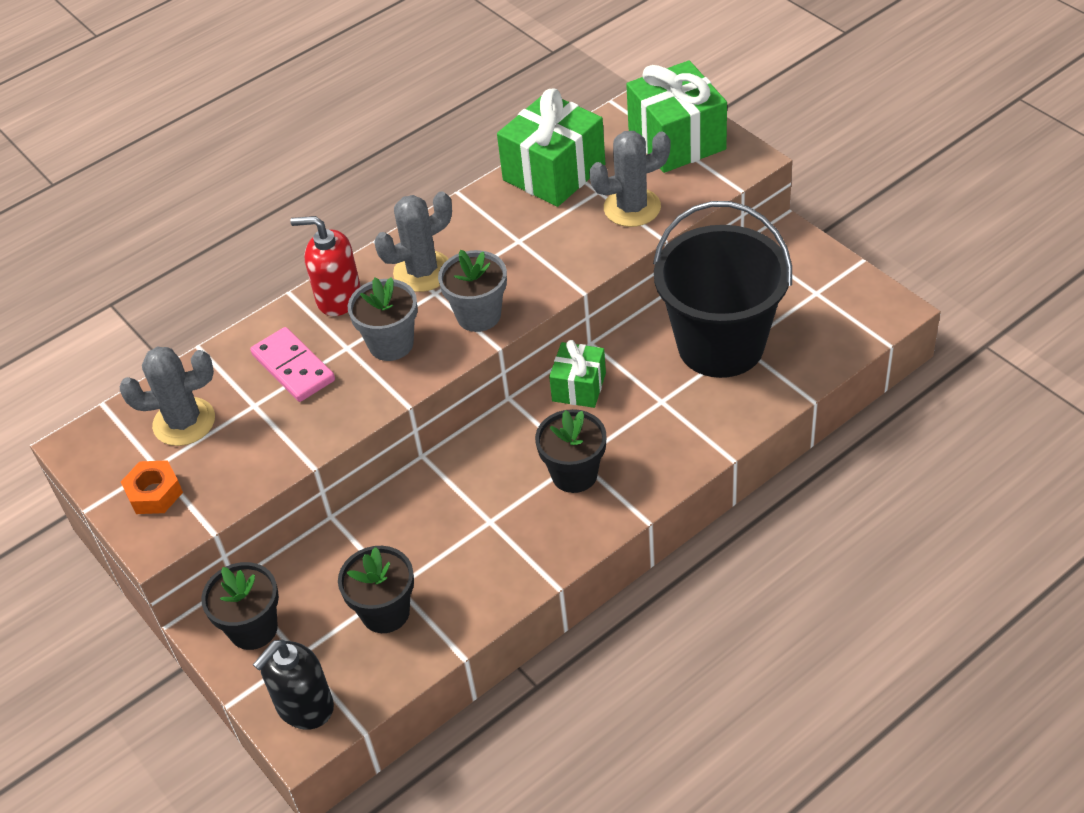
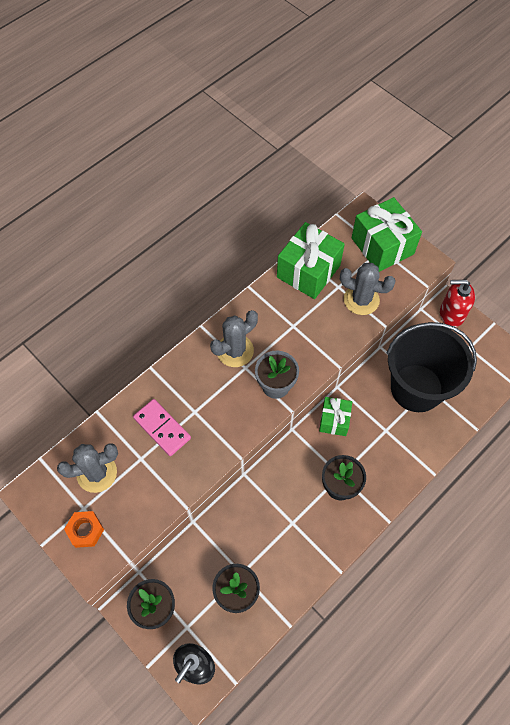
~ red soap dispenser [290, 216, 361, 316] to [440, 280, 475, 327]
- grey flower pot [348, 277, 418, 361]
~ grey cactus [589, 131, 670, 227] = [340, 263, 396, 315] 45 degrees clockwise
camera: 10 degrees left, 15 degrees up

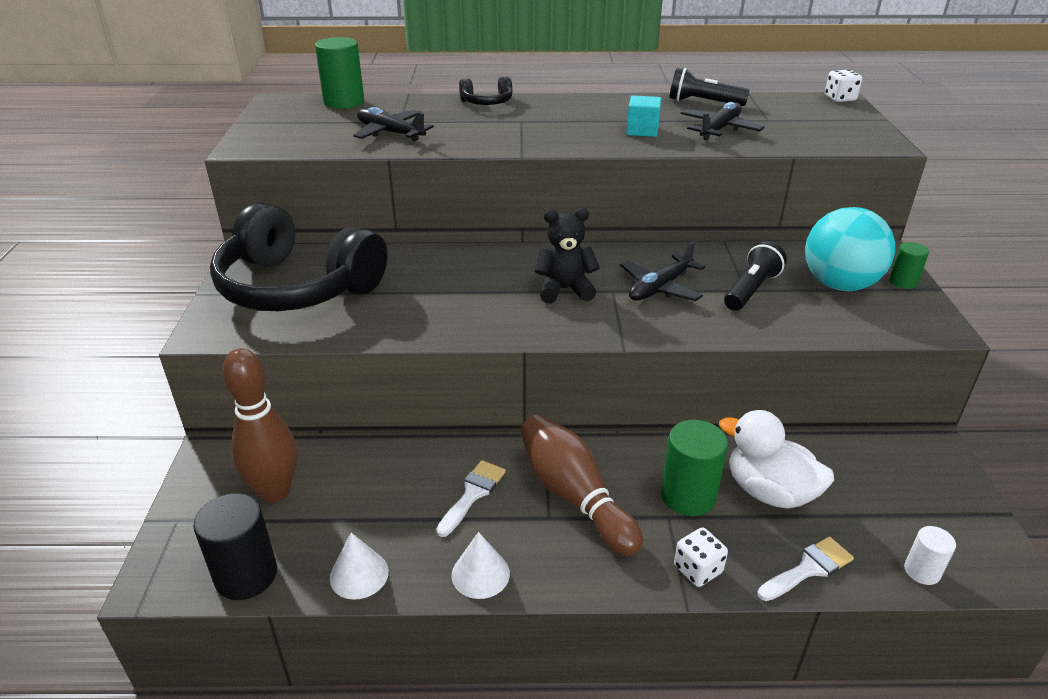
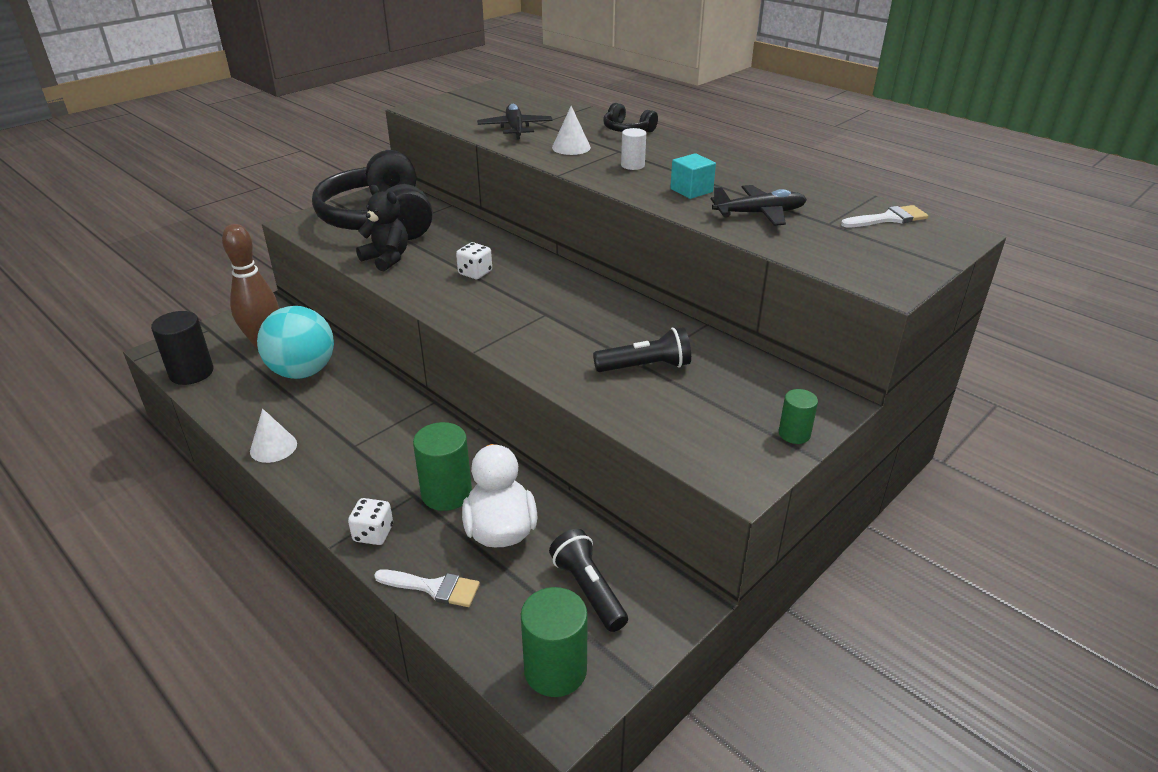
~ green cylinder [315, 37, 364, 109] to [521, 587, 588, 697]
~ white cone [330, 533, 389, 600] to [552, 106, 591, 155]
~ white brush [436, 460, 506, 537] to [841, 205, 928, 227]
- brown bowling pin [520, 414, 643, 556]
~ black teddy bear [534, 208, 600, 303] to [356, 185, 408, 271]
- black plane [620, 241, 705, 301]
~ black flashlight [669, 68, 750, 106] to [549, 529, 628, 632]
~ turquoise ball [805, 207, 895, 291] to [257, 306, 334, 379]
~ white dice [825, 70, 862, 102] to [456, 242, 492, 279]
~ white cylinder [904, 526, 956, 585] to [621, 128, 646, 170]
camera: 45 degrees right, 0 degrees up

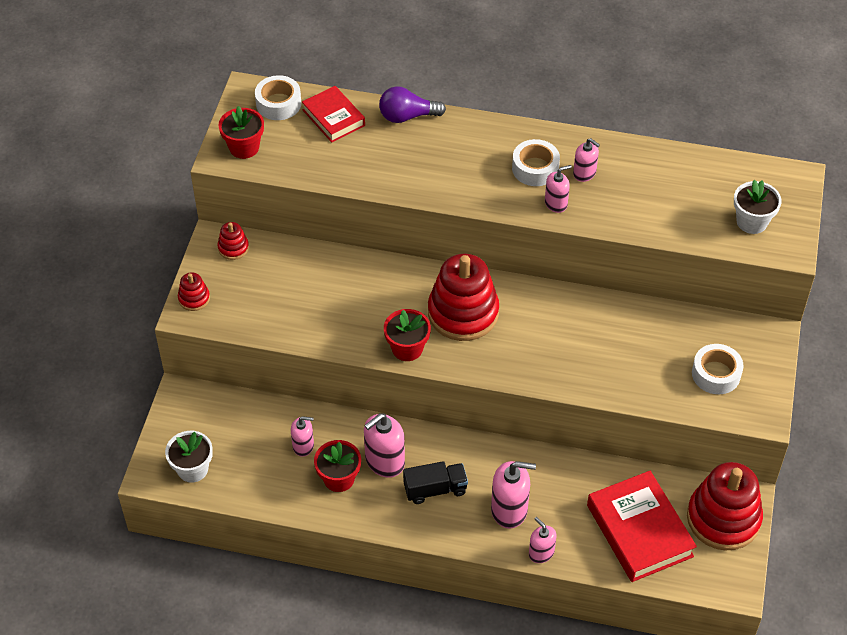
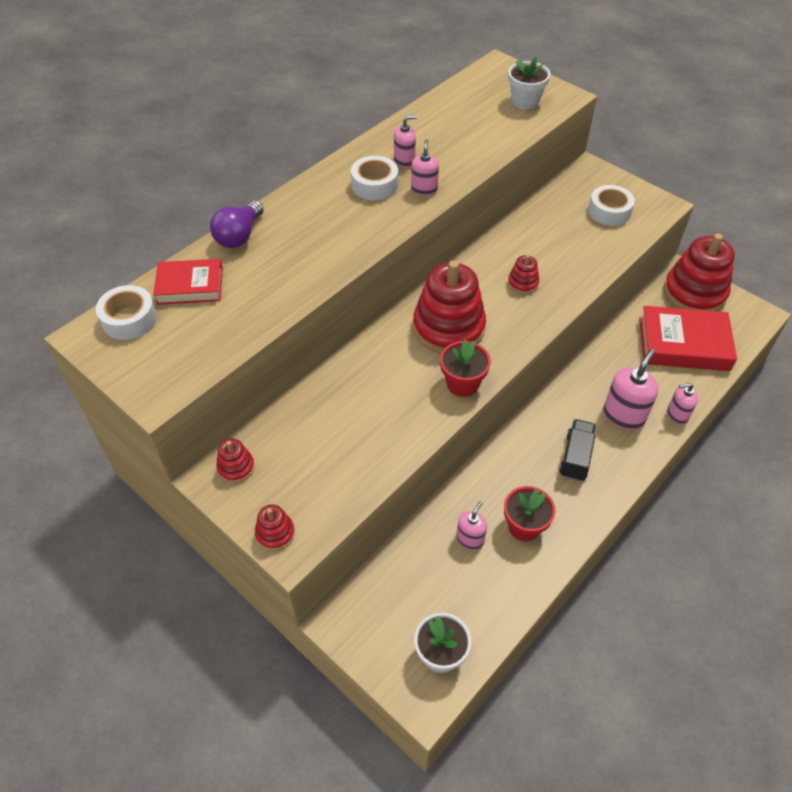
- red flower pot [219, 106, 264, 159]
- pink soap dispenser [364, 413, 405, 478]
+ red stacking toy [508, 254, 539, 294]
camera: 60 degrees left, 0 degrees up

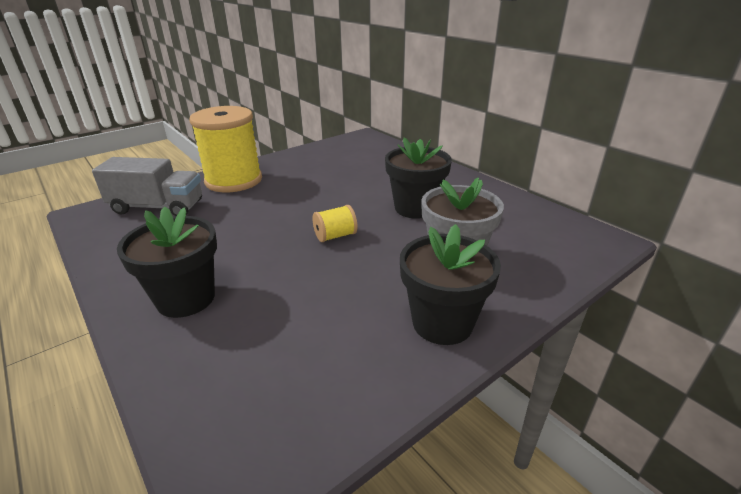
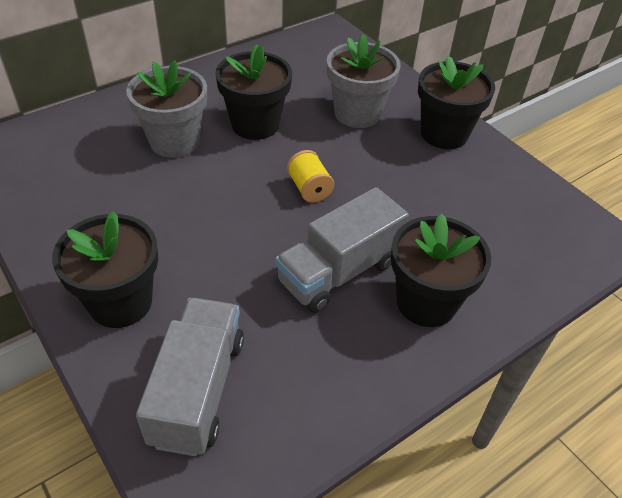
~ yellow spool [189, 106, 262, 192] to black flower pot [52, 211, 158, 328]
+ grey flower pot [126, 60, 207, 158]
+ grey truck [275, 187, 409, 313]
camera: 90 degrees left, 15 degrees up

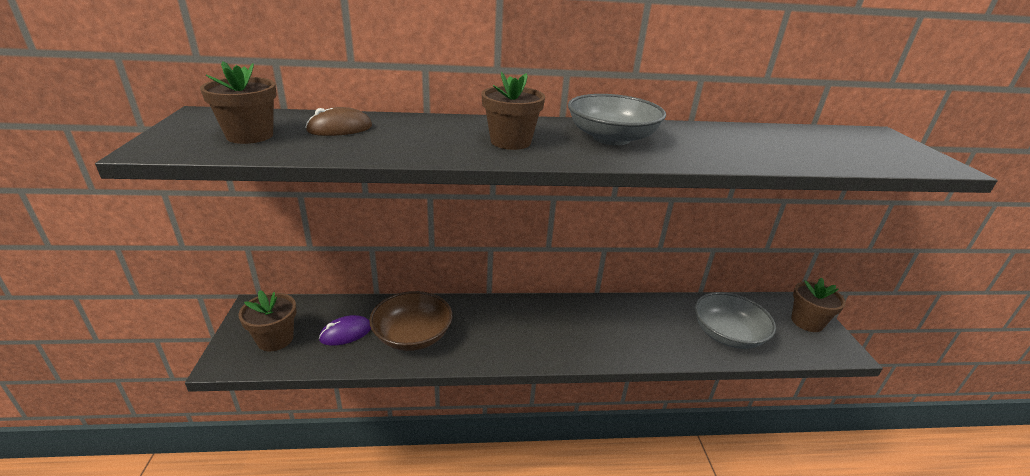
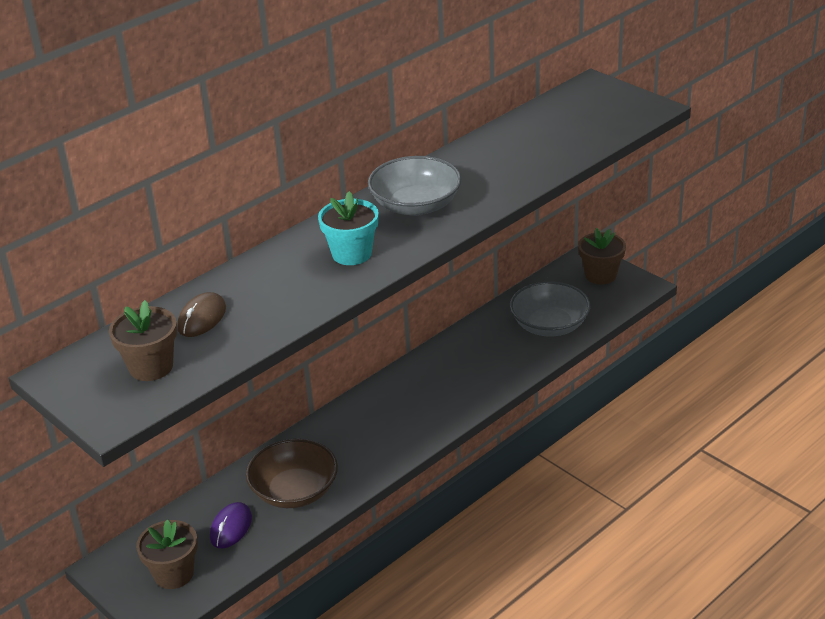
~ brown flower pot [481, 72, 545, 150] to turquoise flower pot [318, 191, 379, 265]
camera: 35 degrees left, 5 degrees up

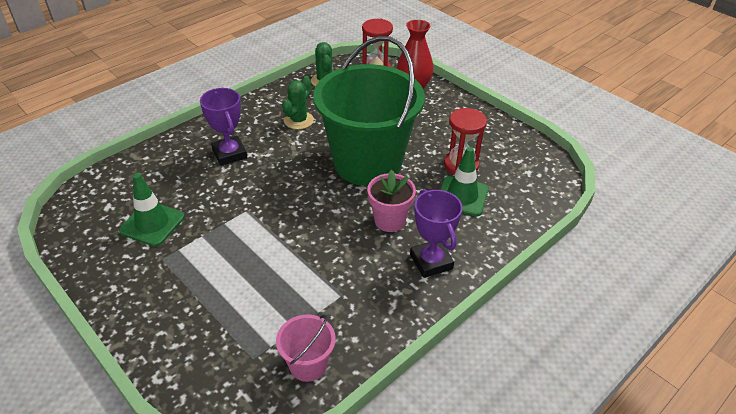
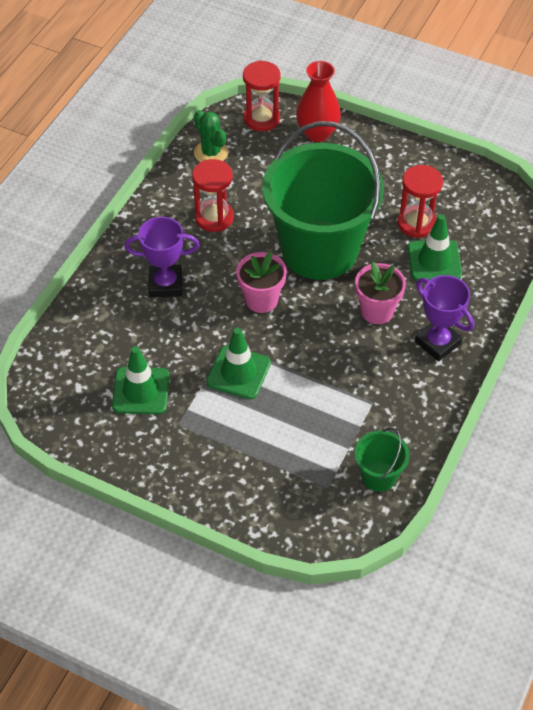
~ purple trophy [200, 88, 247, 166] = [124, 217, 199, 297] 45 degrees counterclockwise
~ pink bucket [276, 315, 336, 382] to green bucket [355, 427, 410, 492]
~ green cactus [282, 76, 314, 129] to red hourglass [192, 159, 234, 232]
+ green traffic cone [206, 328, 271, 399]
+ pink flower pot [236, 252, 287, 313]
camera: 20 degrees left, 10 degrees up

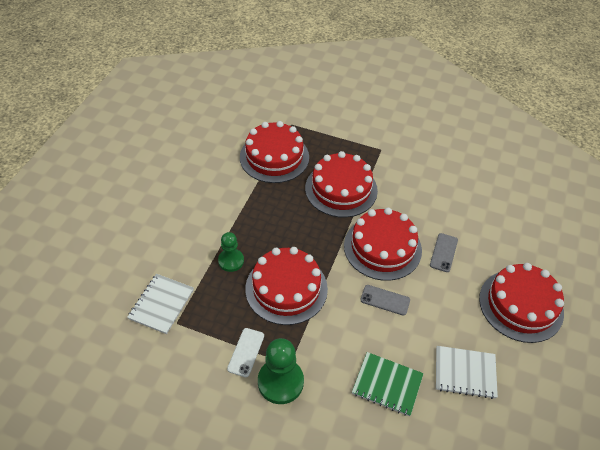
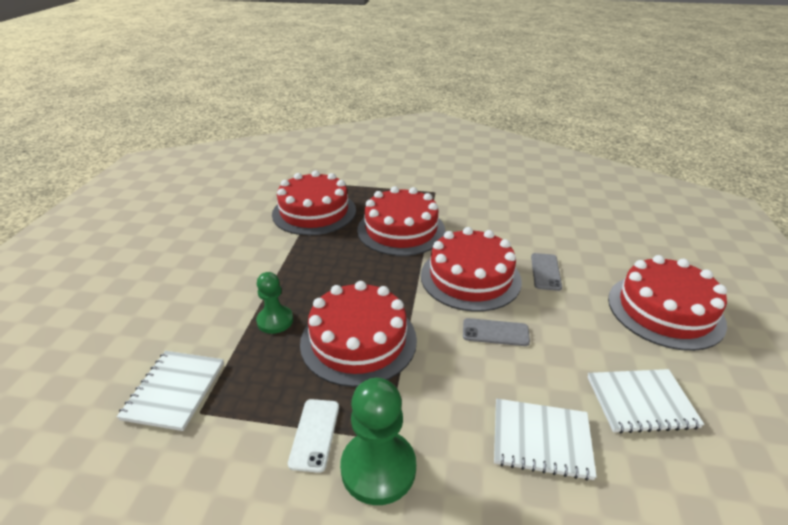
~ green notebook [352, 352, 424, 416] to white notebook [494, 399, 597, 481]
camera: 10 degrees left, 15 degrees down

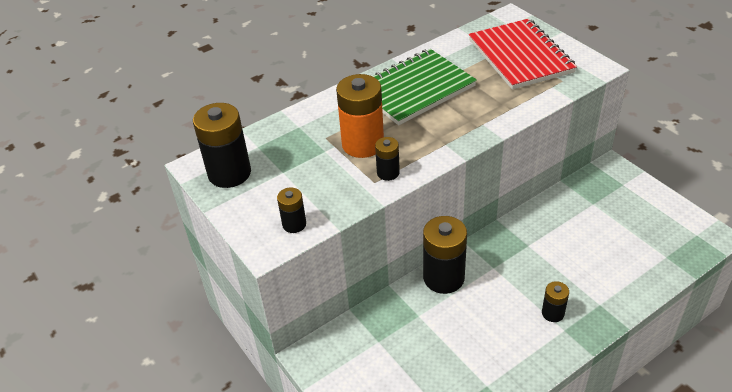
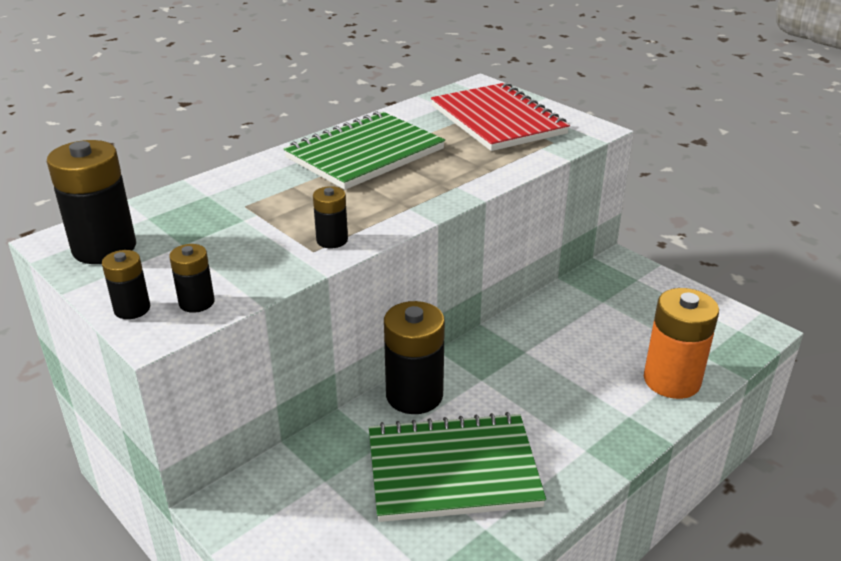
~ orange battery [336, 74, 384, 158] to [644, 288, 719, 399]
~ black battery [542, 281, 569, 322] to [102, 250, 150, 319]
+ green notebook [369, 412, 546, 522]
camera: 10 degrees left, 10 degrees down

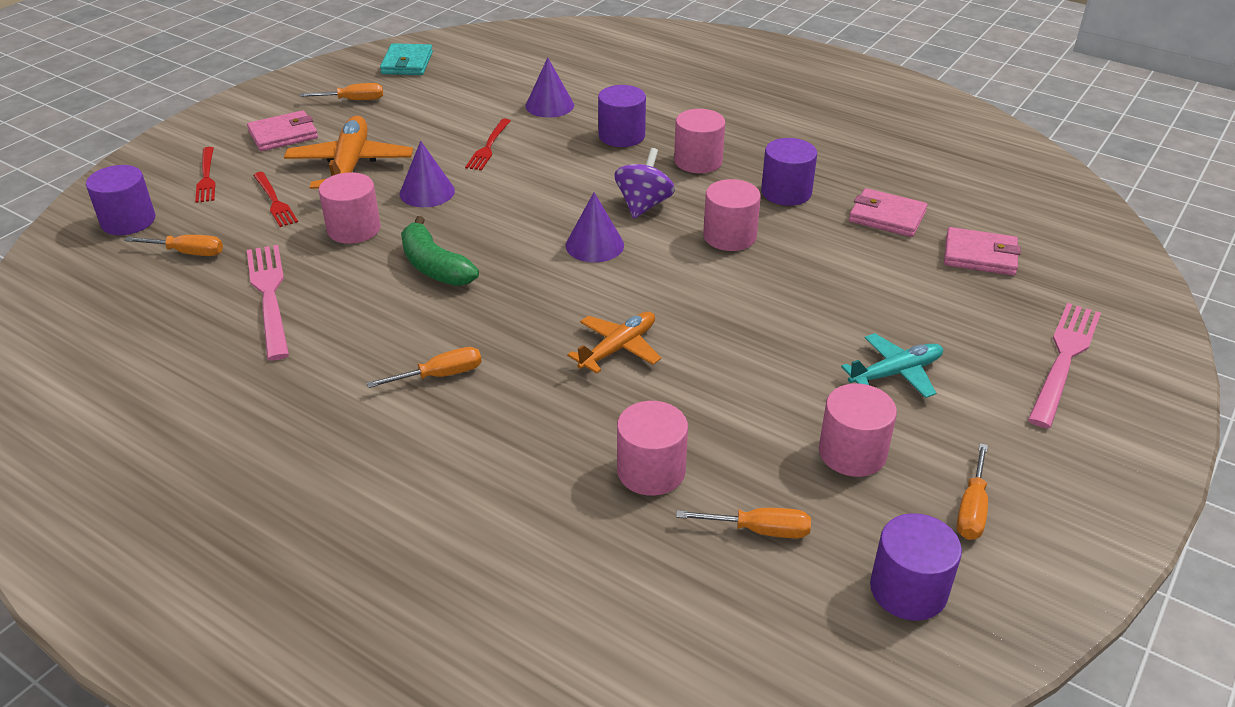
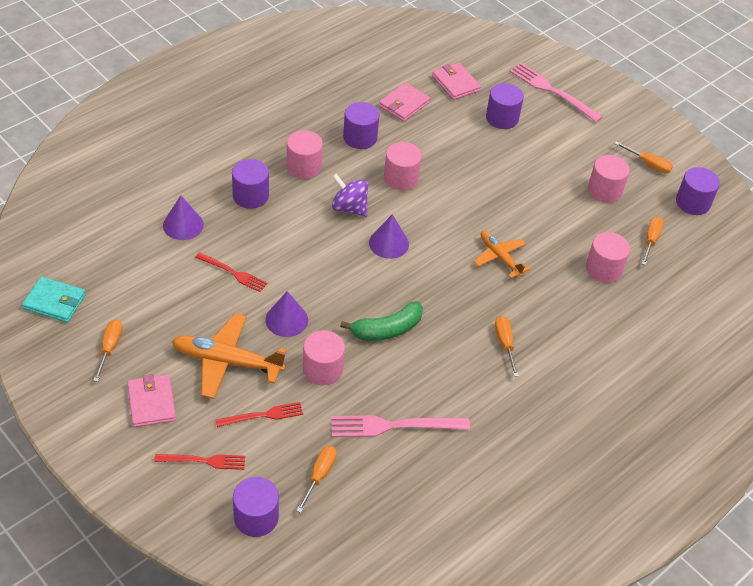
- turquoise plane [841, 333, 943, 398]
~ pink wallet [944, 227, 1021, 276] = [432, 63, 481, 100] 60 degrees counterclockwise
+ purple cylinder [486, 83, 524, 129]
camera: 80 degrees left, 10 degrees up

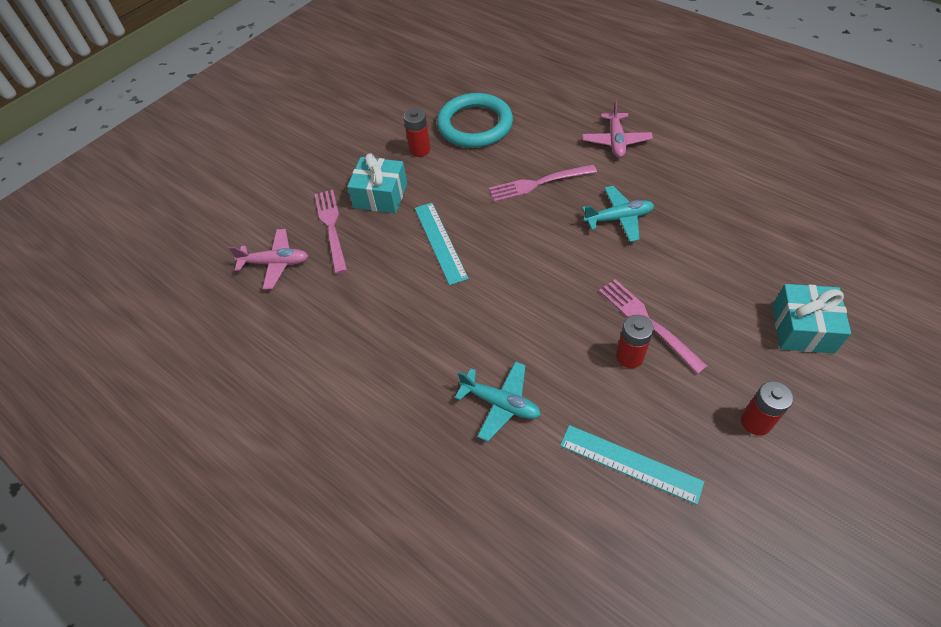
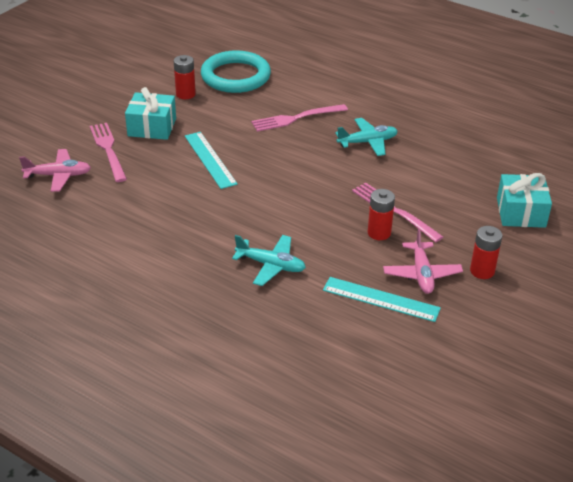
~ pink plane [582, 100, 653, 158] to [383, 228, 463, 294]
camera: 10 degrees left, 15 degrees down

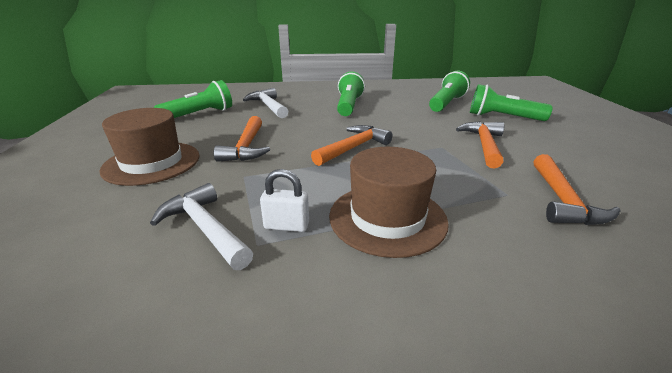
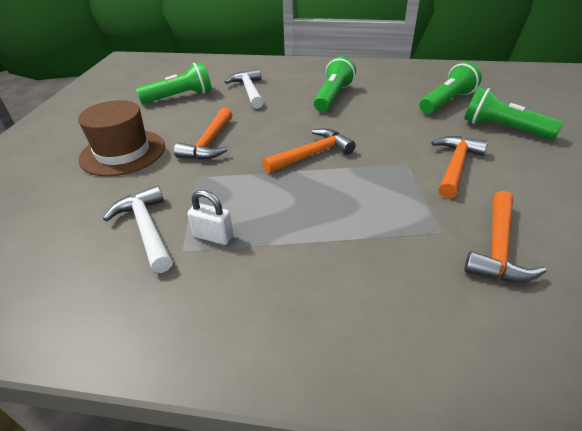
- brown hat [329, 147, 449, 258]
camera: 15 degrees right, 10 degrees up

